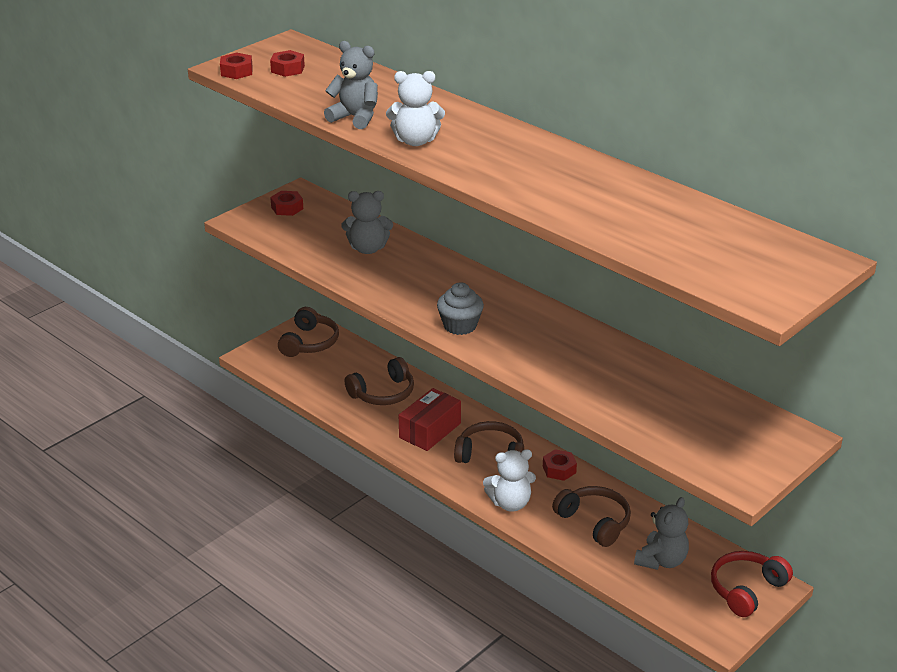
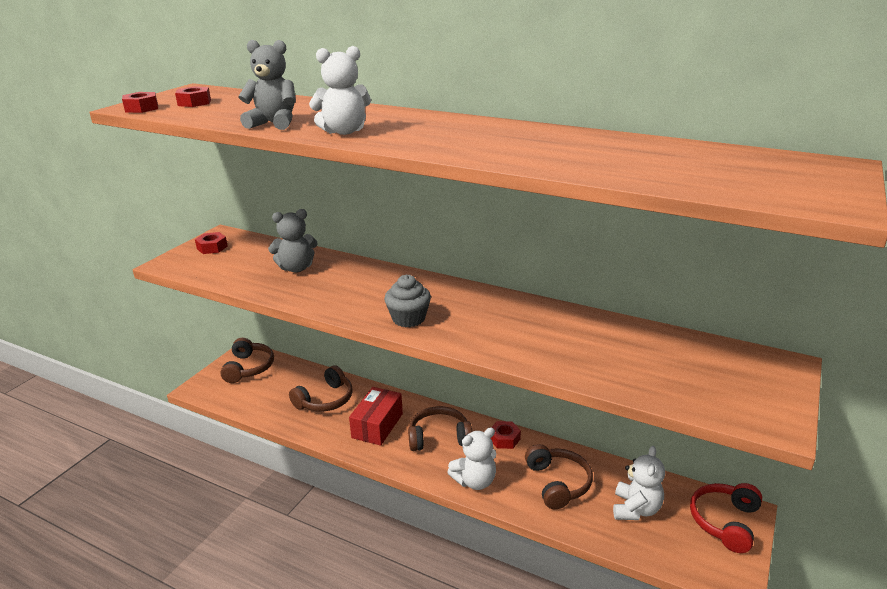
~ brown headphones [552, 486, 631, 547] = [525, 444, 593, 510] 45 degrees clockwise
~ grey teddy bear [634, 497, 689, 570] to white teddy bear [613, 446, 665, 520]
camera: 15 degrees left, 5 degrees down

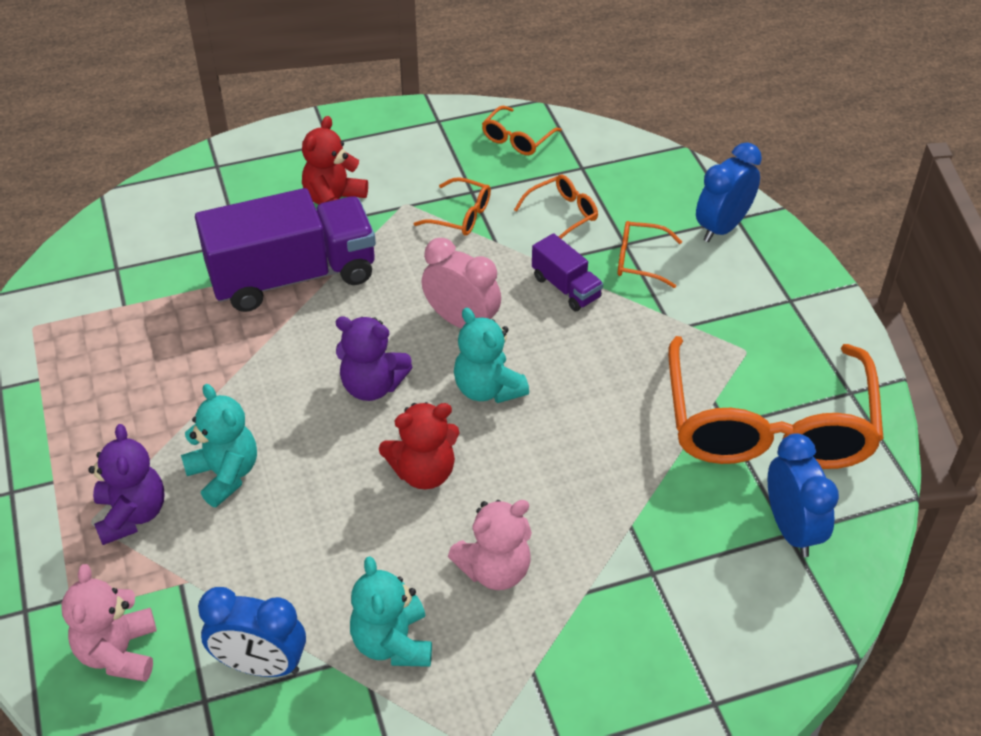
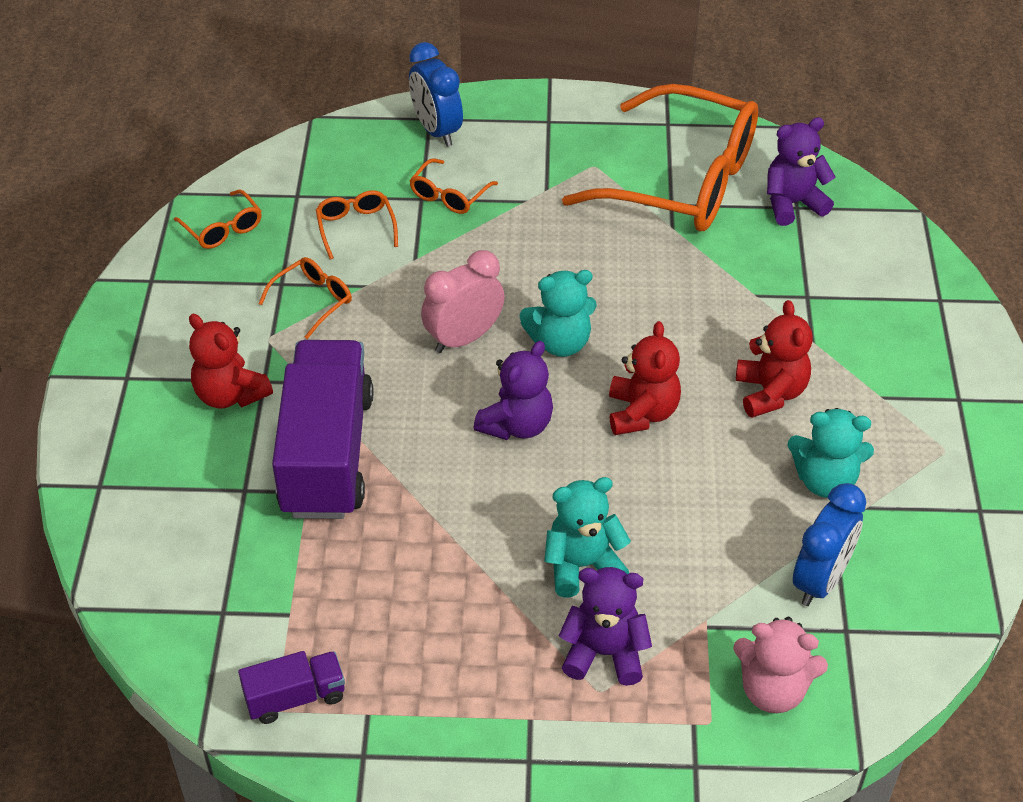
~ pink teddy bear [448, 500, 532, 590] to red teddy bear [736, 300, 813, 418]
~ purple truck [532, 233, 603, 311] to [238, 651, 345, 724]
~ blue clock [768, 433, 839, 557] to purple teddy bear [767, 117, 836, 226]
camera: 70 degrees left, 0 degrees up

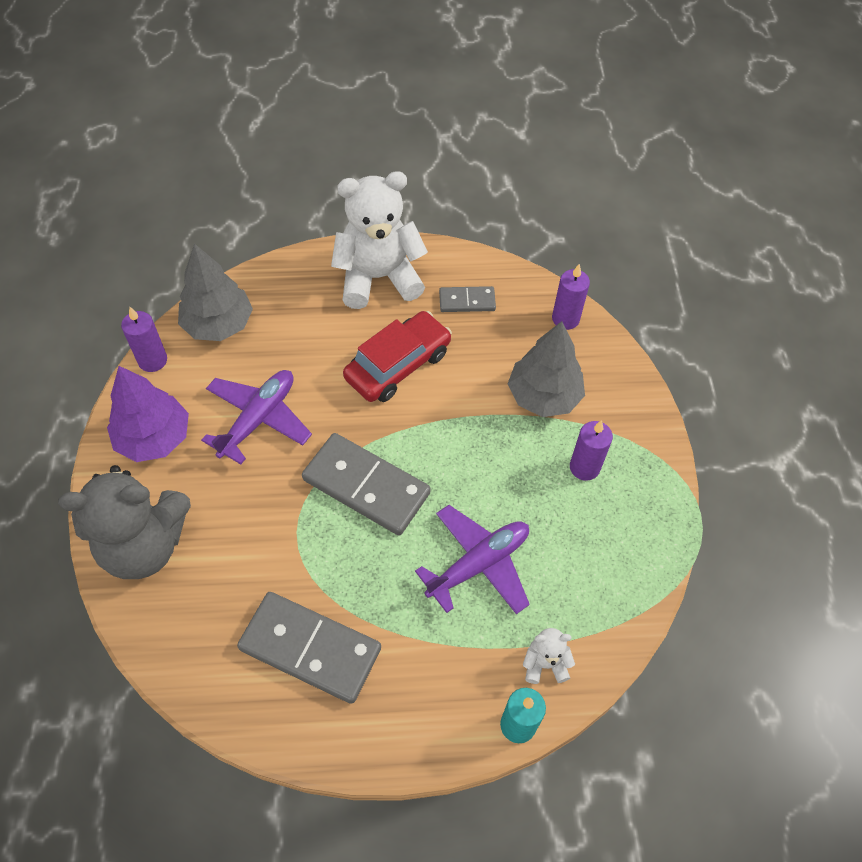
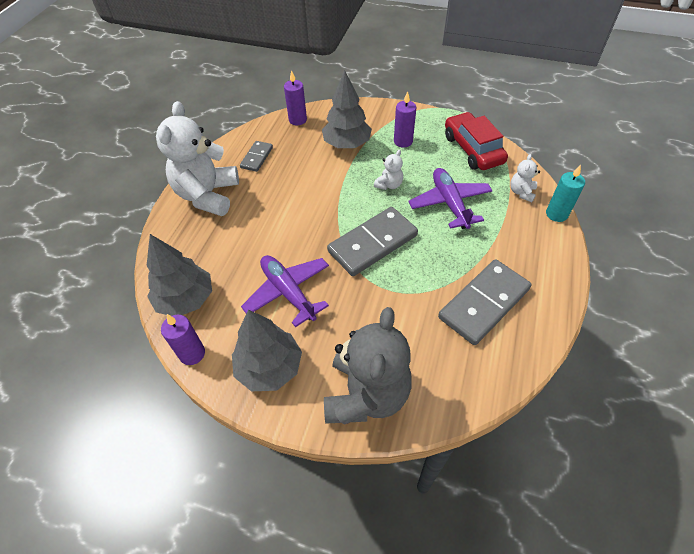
~ purple tree [107, 366, 189, 462] to grey tree [232, 309, 302, 391]
~ red car [343, 311, 452, 402] to [445, 112, 508, 170]
+ white teddy bear [374, 150, 403, 190]
camera: 65 degrees left, 5 degrees down

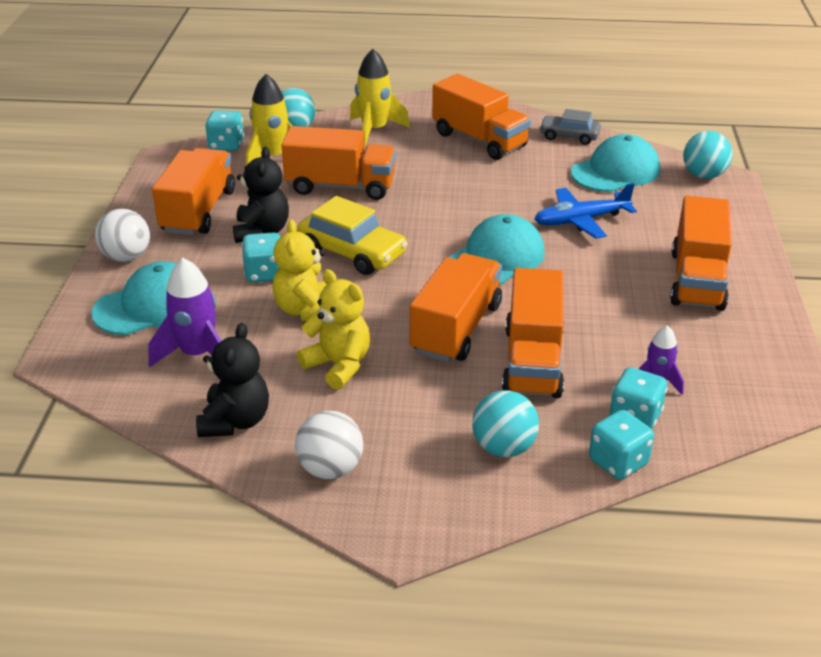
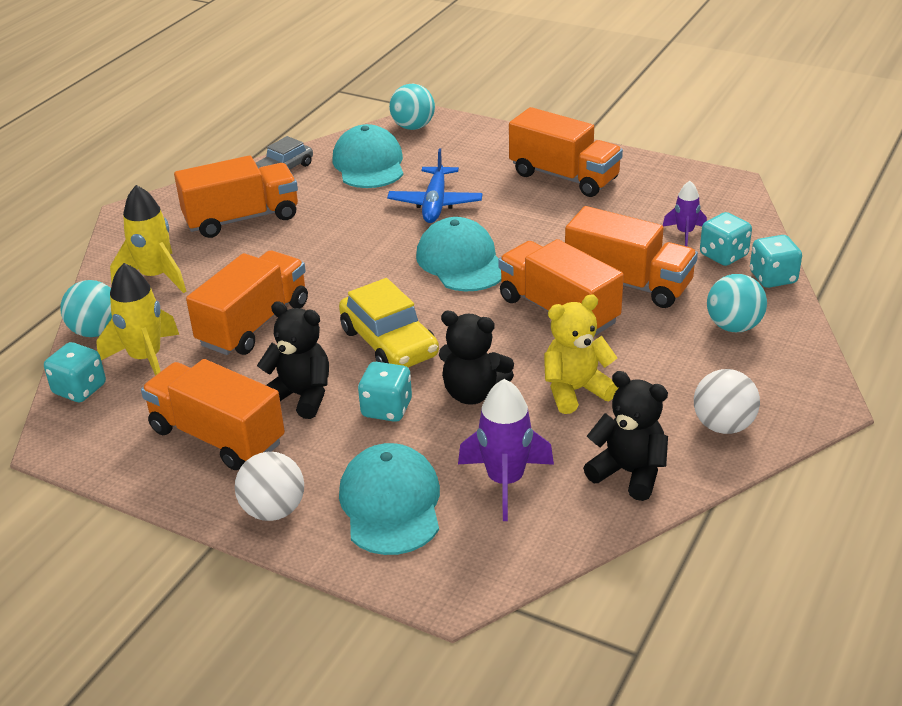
~ yellow teddy bear [272, 220, 327, 321] to black teddy bear [439, 311, 514, 405]
~ yellow car [297, 196, 408, 275] = [339, 278, 439, 367] 90 degrees clockwise
camera: 65 degrees left, 0 degrees up

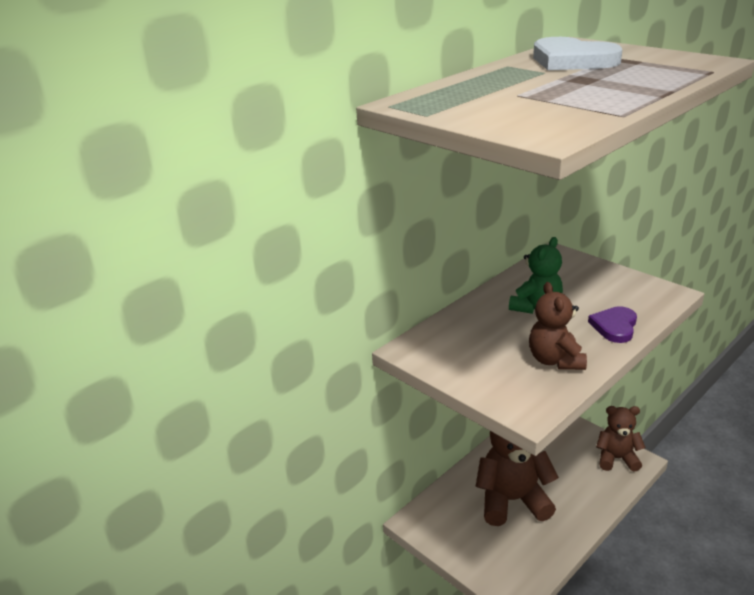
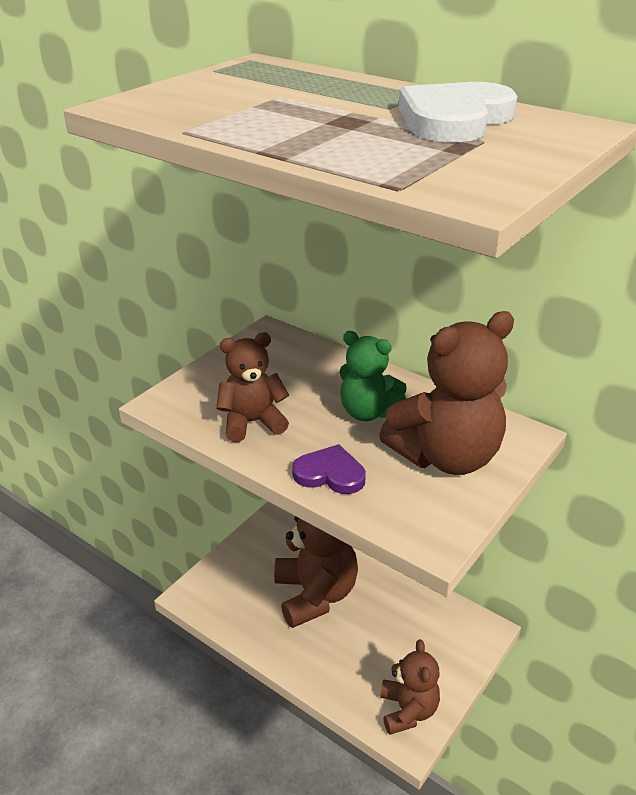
+ brown teddy bear [379, 311, 514, 475]
camera: 80 degrees right, 5 degrees up

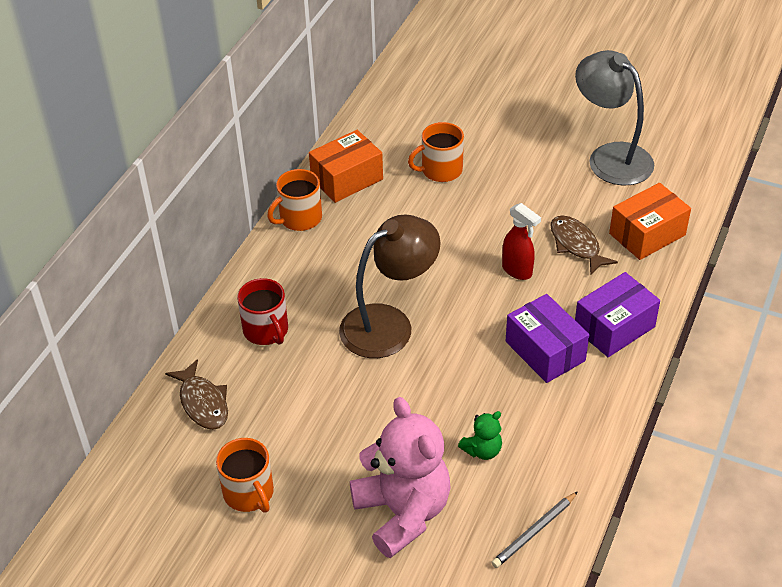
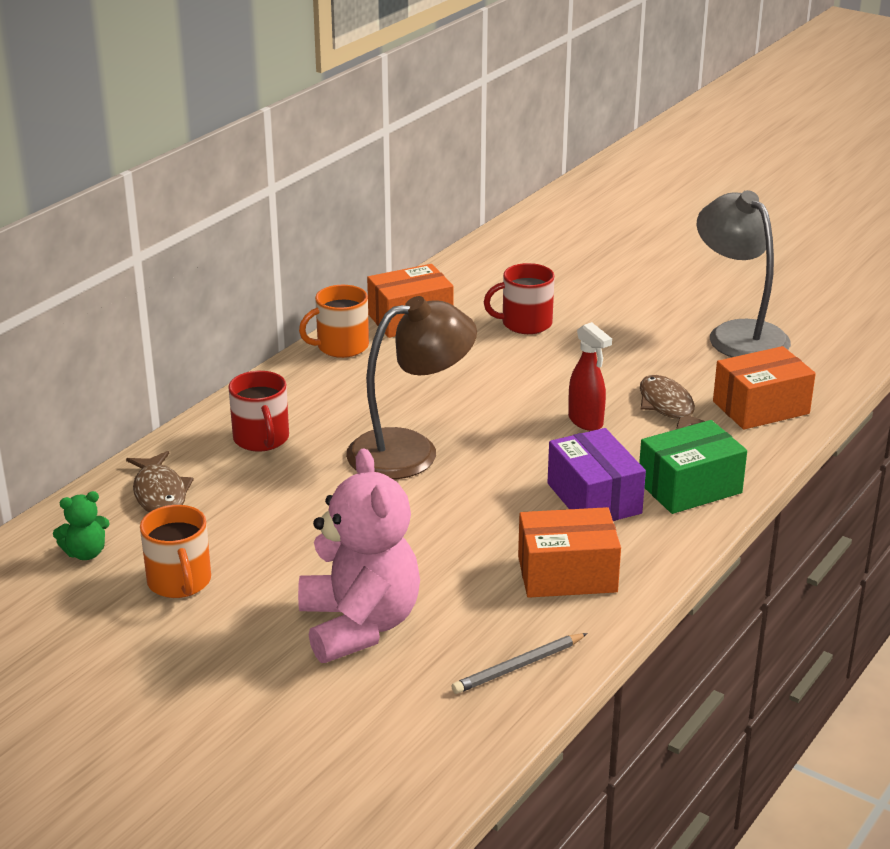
~ orange mug [408, 122, 464, 182] to red mug [484, 263, 555, 334]
~ green teddy bear [458, 411, 502, 460] to [53, 491, 110, 560]
~ purple box [575, 272, 660, 357] to green box [639, 420, 747, 514]
+ orange box [518, 507, 621, 598]
camera: 10 degrees right, 15 degrees down

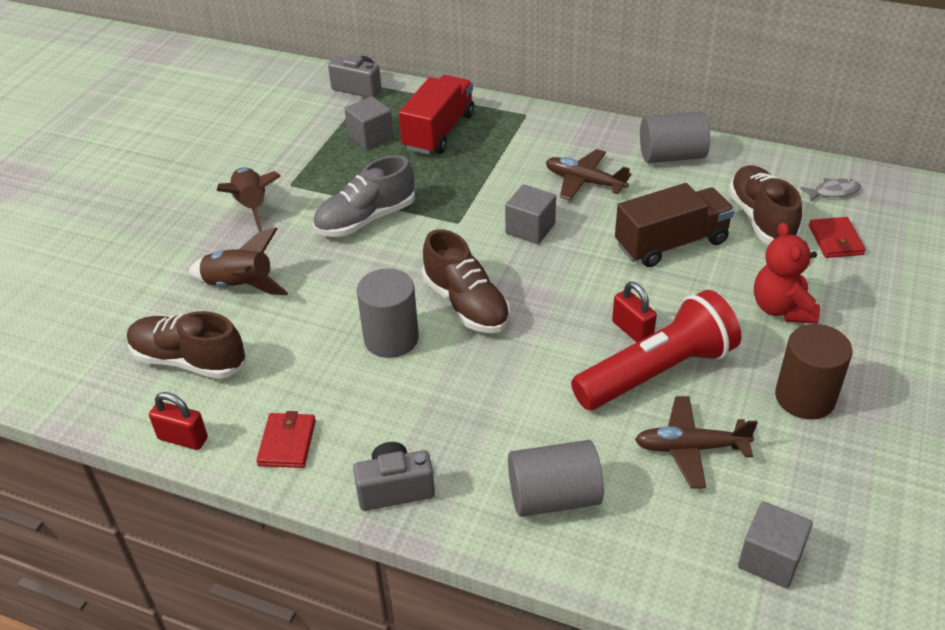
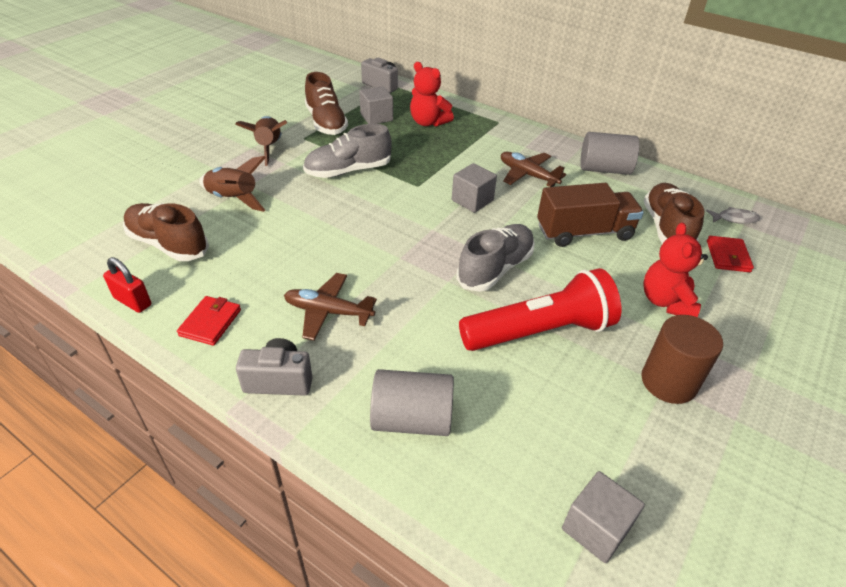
- grey cylinder [357, 268, 419, 358]
~ red truck [399, 75, 474, 155] to red teddy bear [410, 62, 454, 127]
~ brown shoe [422, 229, 510, 333] to [305, 72, 348, 135]
- red padlock [612, 282, 657, 342]
~ brown plane [635, 396, 758, 488] to [284, 273, 377, 341]
+ grey shoe [456, 224, 535, 292]
camera: 10 degrees right, 0 degrees up

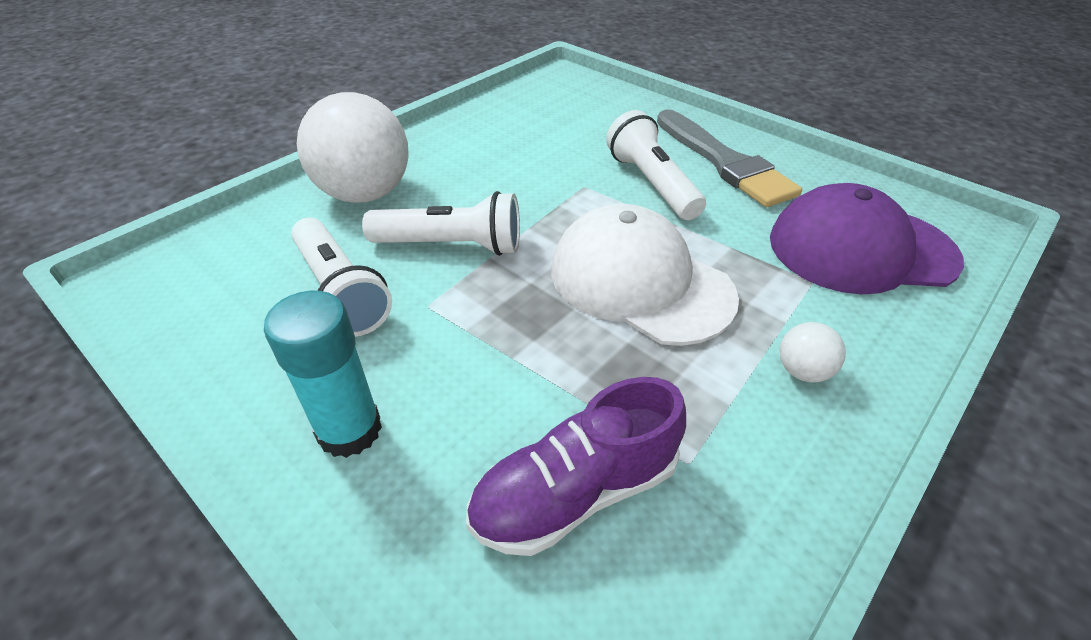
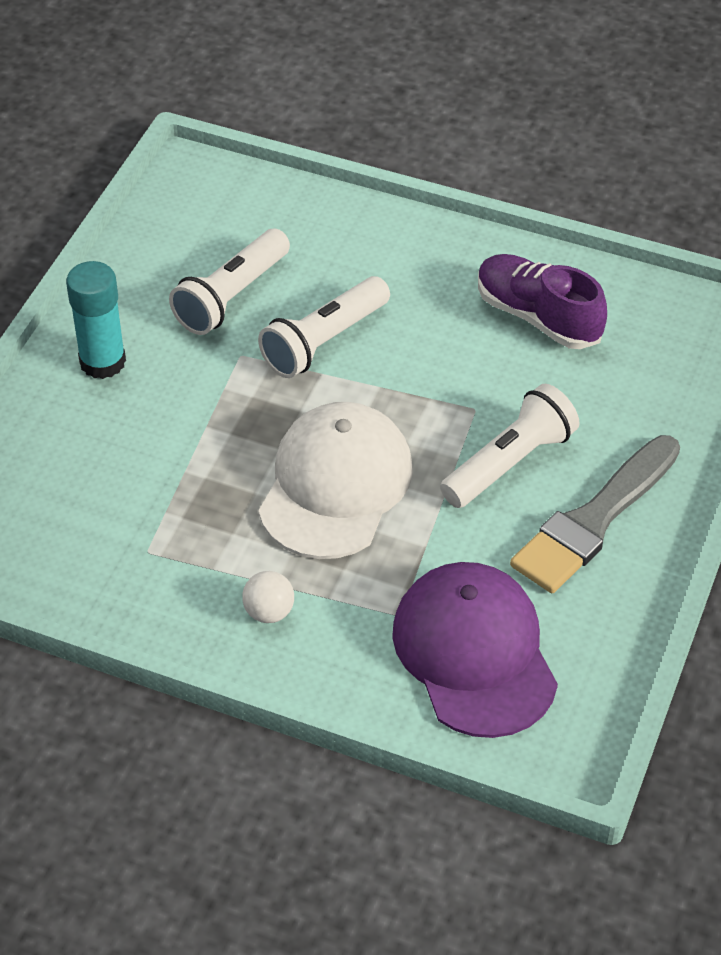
- white ball [297, 92, 409, 203]
~ white flashlight [362, 191, 520, 256] = [258, 276, 390, 378] 60 degrees clockwise
~ purple shoe [466, 377, 686, 556] to [478, 254, 607, 349]
camera: 70 degrees right, 5 degrees up

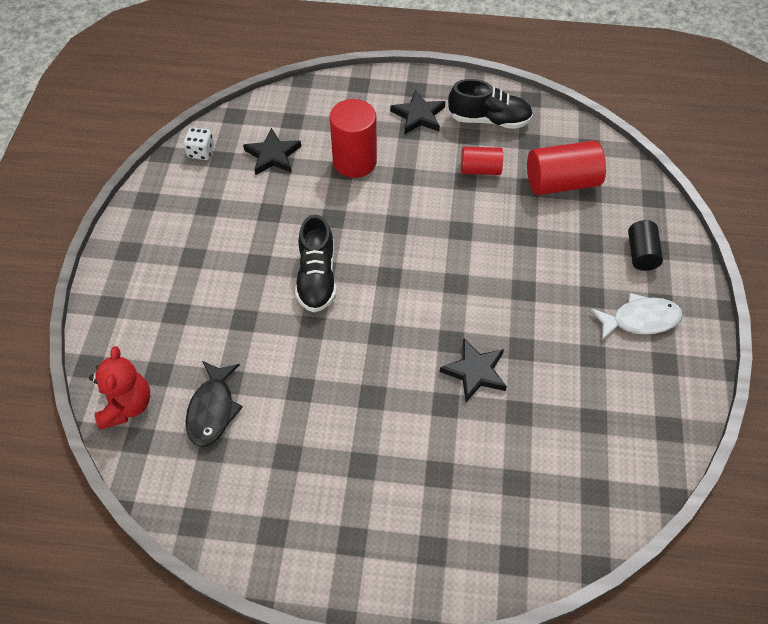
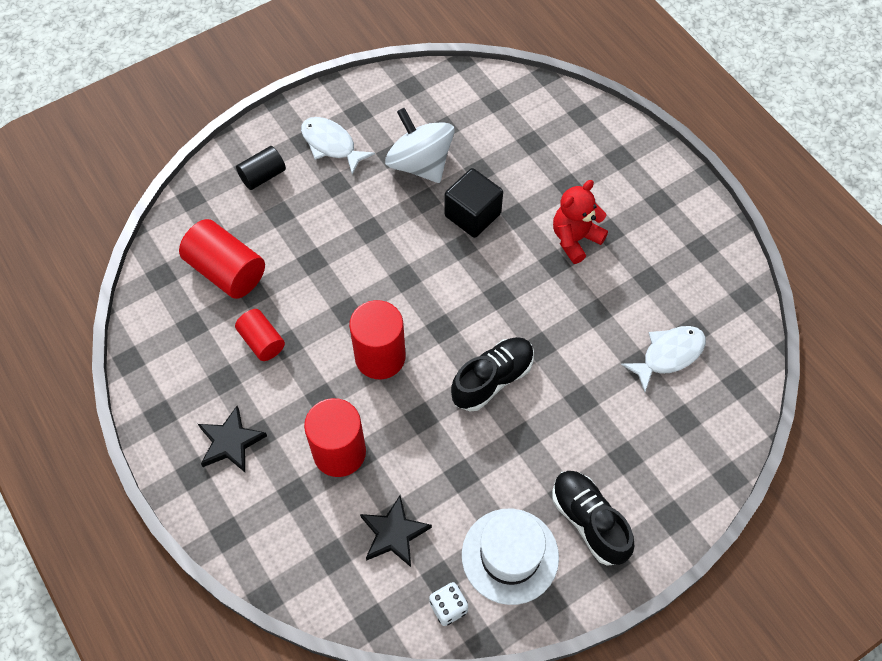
~ red teddy bear [89, 346, 150, 429] to [553, 180, 608, 264]
~ black fish [186, 361, 243, 447] to white fish [621, 326, 706, 392]
~ black star [440, 338, 507, 402] to black cube [445, 168, 503, 238]
~ black shoe [448, 79, 533, 129] to [552, 471, 634, 566]
+ red cylinder [349, 300, 406, 379]
+ white spinning top [385, 108, 455, 183]
+ white hat [462, 509, 559, 605]
camera: 130 degrees left, 5 degrees up

